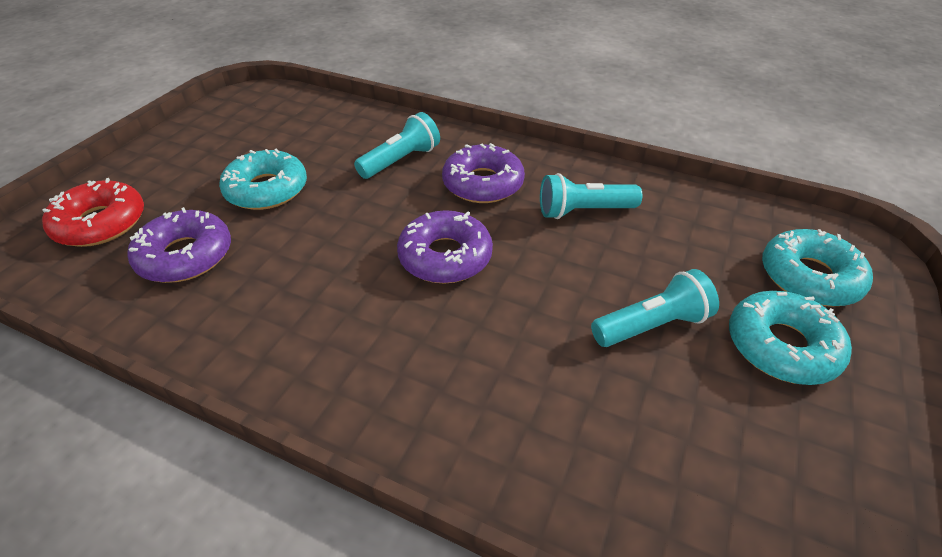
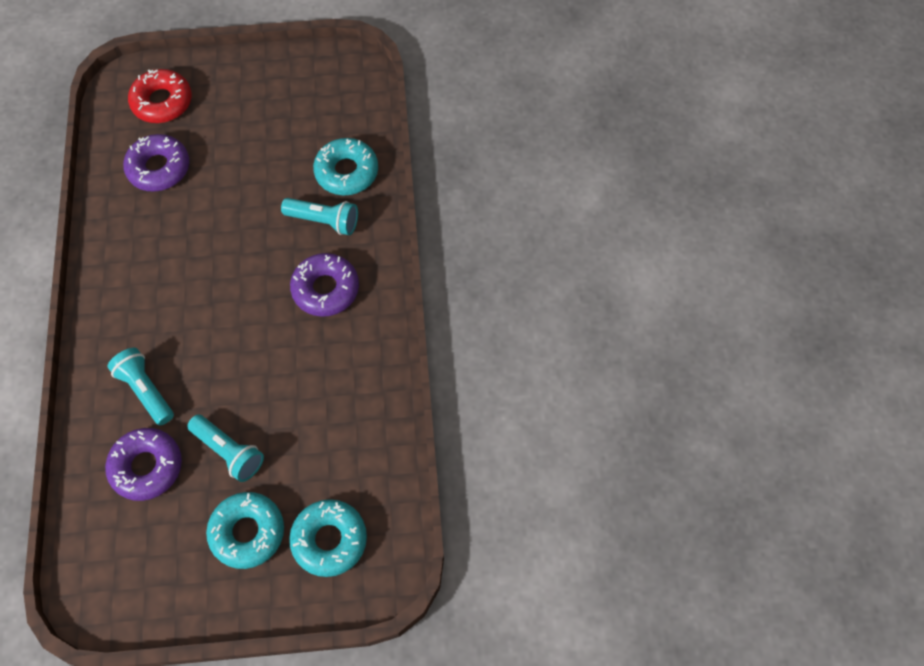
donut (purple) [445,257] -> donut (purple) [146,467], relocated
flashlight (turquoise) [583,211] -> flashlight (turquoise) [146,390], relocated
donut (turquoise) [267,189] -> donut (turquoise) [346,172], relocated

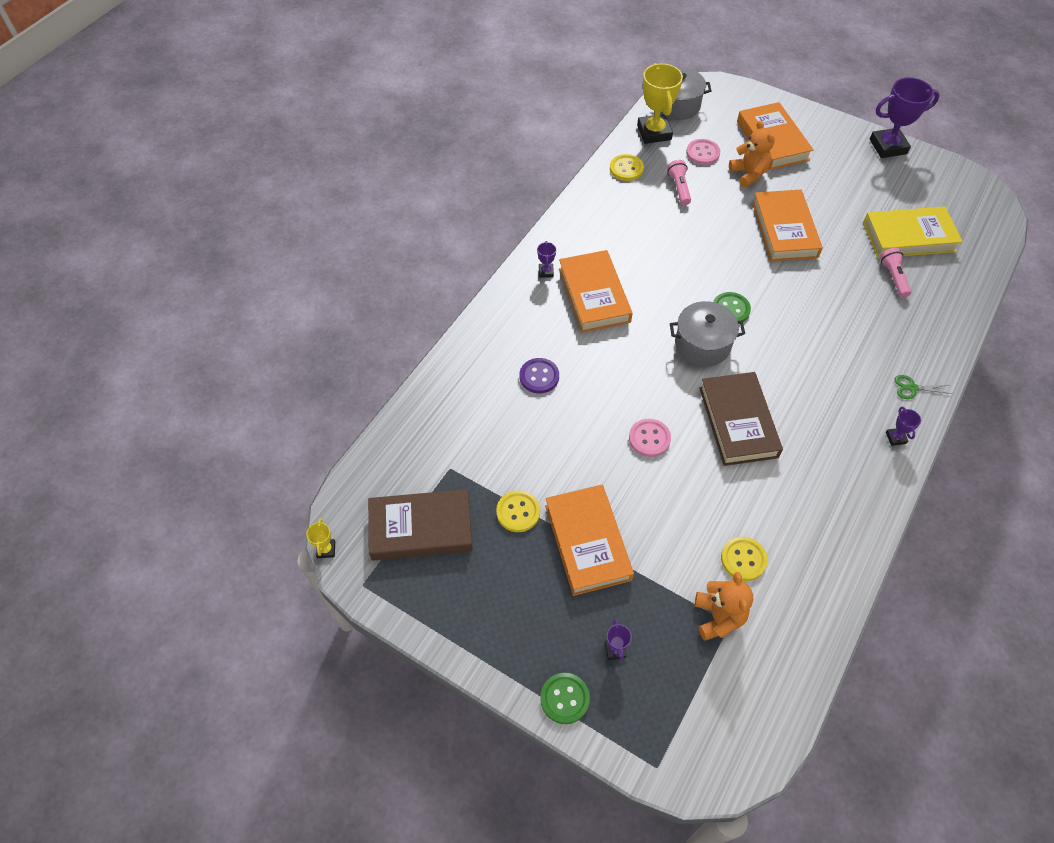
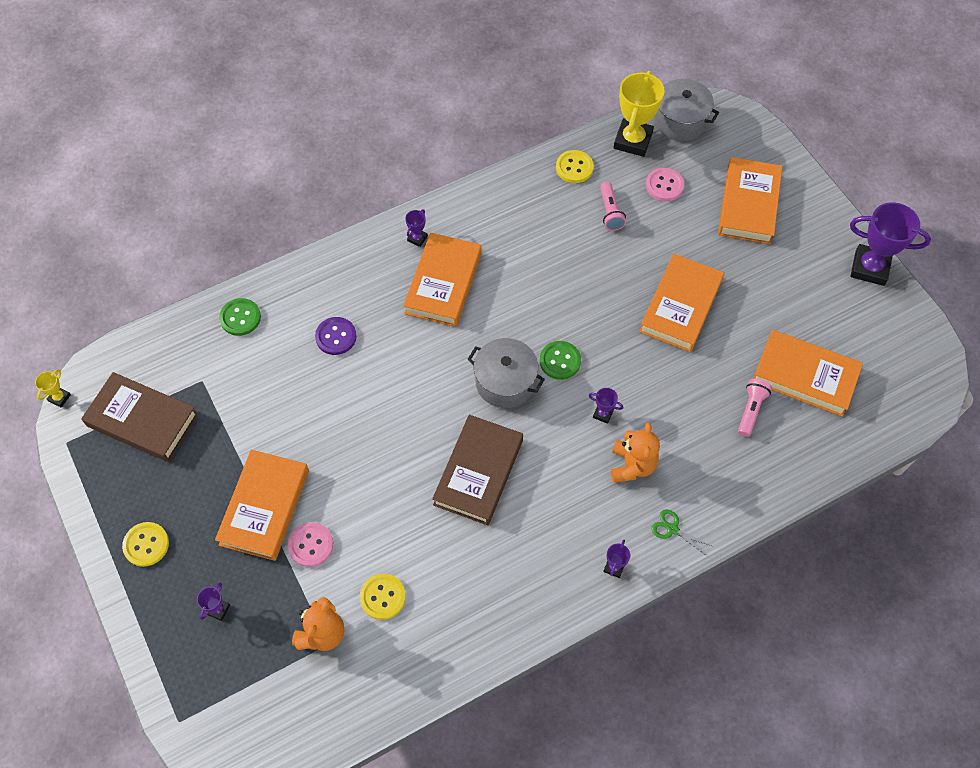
button (yellow) [518,512] -> button (yellow) [146,545], relocated
button (green) [564,698] -> button (green) [240,318], relocated
button (pink) [649,438] -> button (pink) [311,545], relocated
none -> trophy (purple) [603,414]
flashlight (pink) [679,188] -> flashlight (pink) [610,212], 150 degrees clockwise
teddy bear (orange) [749,174] -> teddy bear (orange) [632,465], relocated
book (yellow) [908,237] -> book (orange) [805,376]

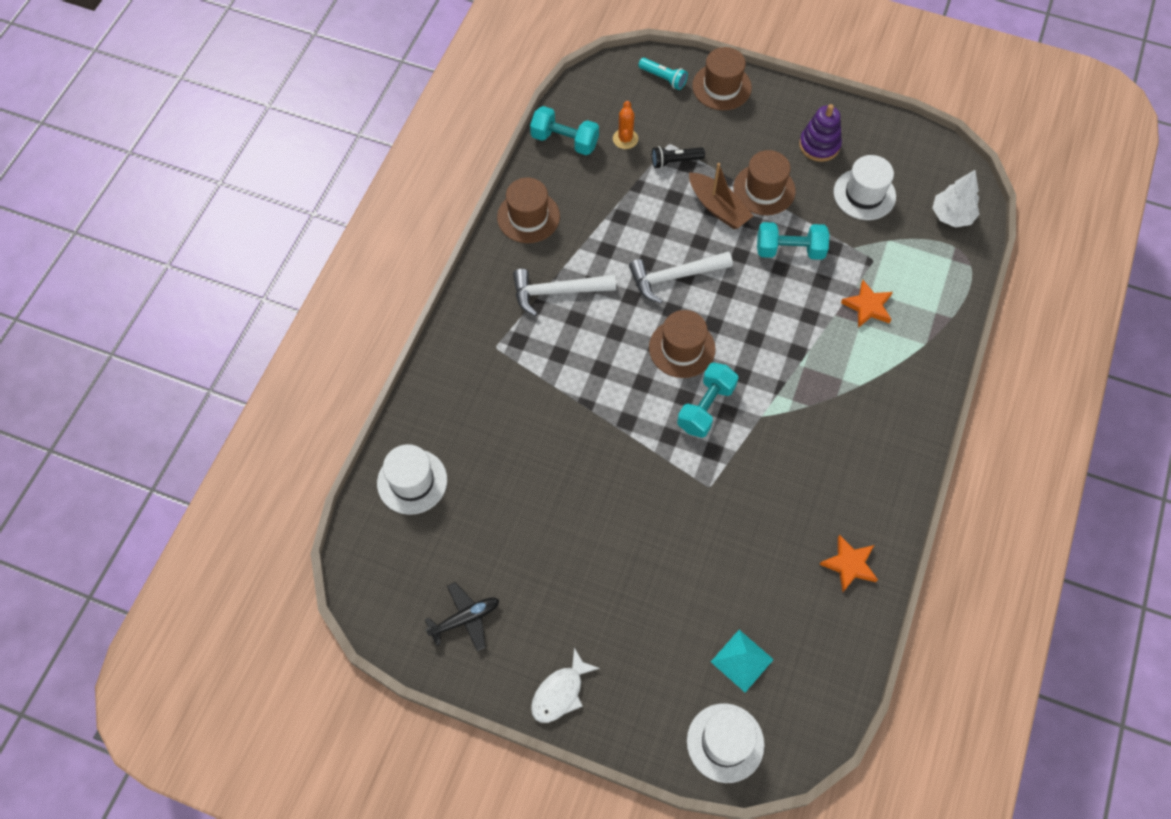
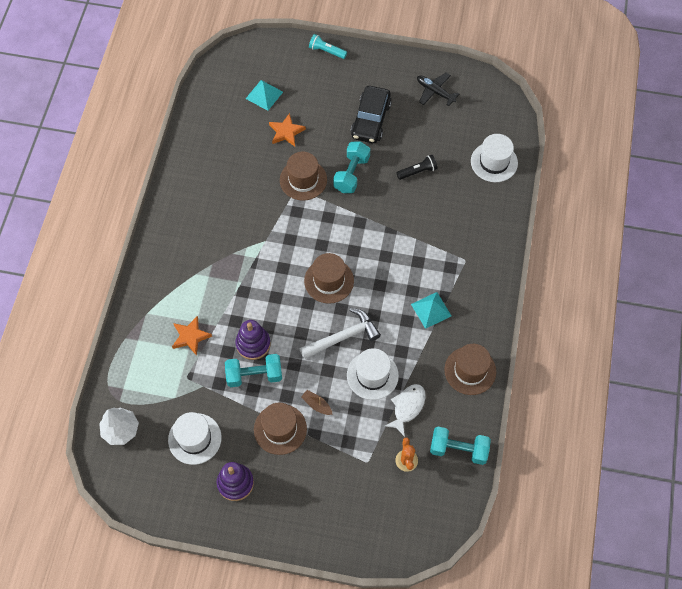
none -> stacking toy (purple) [253,344]
star (orange) [849,564] -> star (orange) [286,132], relocated
hat (brown) [721,87] -> hat (brown) [303,180], relocated
boat (brown) [718,207] -> boat (brown) [317,405], x0.54
flashlight (turquoise) [663,78] -> flashlight (turquoise) [326,51], relocated
dumbbell (turquoise) [706,407] -> dumbbell (turquoise) [351,174], relocated
hat (white) [725,742] -> hat (white) [372,375], relocated
none -> car (black) [371,120]
fish (white) [560,692] -> fish (white) [407,407], relocated
flashlight (black) [675,161] -> flashlight (black) [417,171], relocated
hammer (white) [557,292] -> pyramid (turquoise) [431,310]
plane (black) [465,619] -> plane (black) [435,91], 75 degrees clockwise

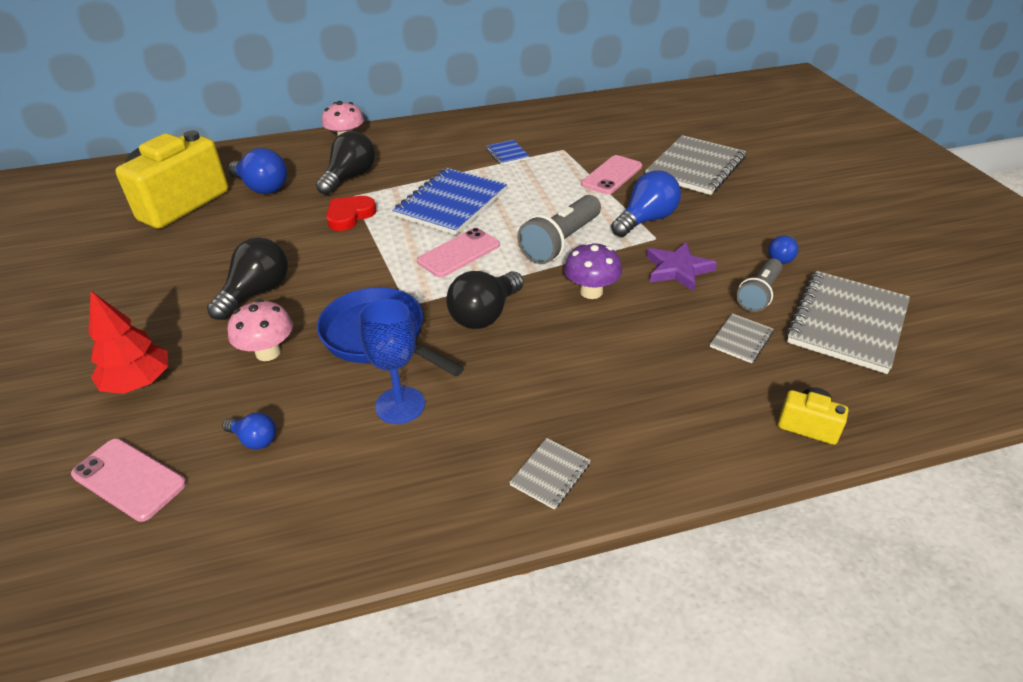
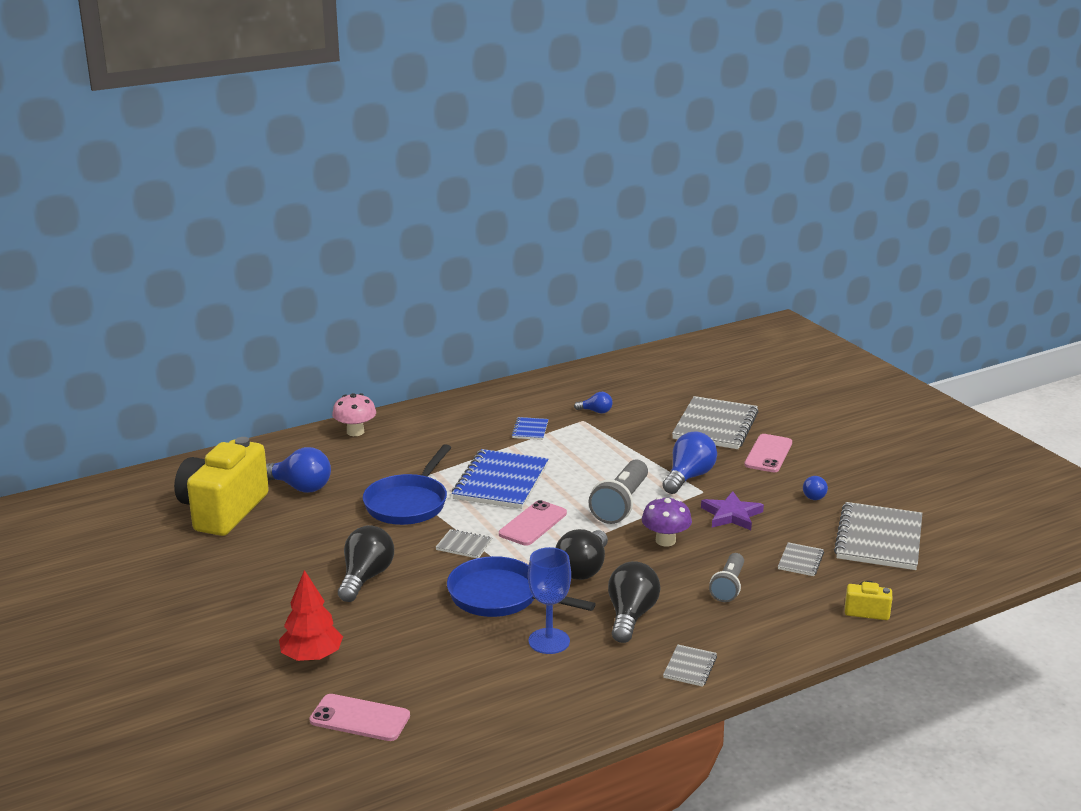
heart (red) [349,216] -> pan (blue) [408,503]
none -> notebook (grey) [464,545]
notebook (blue) [507,154] -> notebook (blue) [530,430], 45 degrees clockwise
light bulb (blue) [254,439] -> light bulb (blue) [596,411], relocated
light bulb (black) [350,177] -> light bulb (black) [631,616], relocated
flashlight (grey) [759,294] -> flashlight (grey) [728,586], relocated
phone (pink) [611,175] -> phone (pink) [768,454], relocated
mushroom (pink) [268,352] -> none

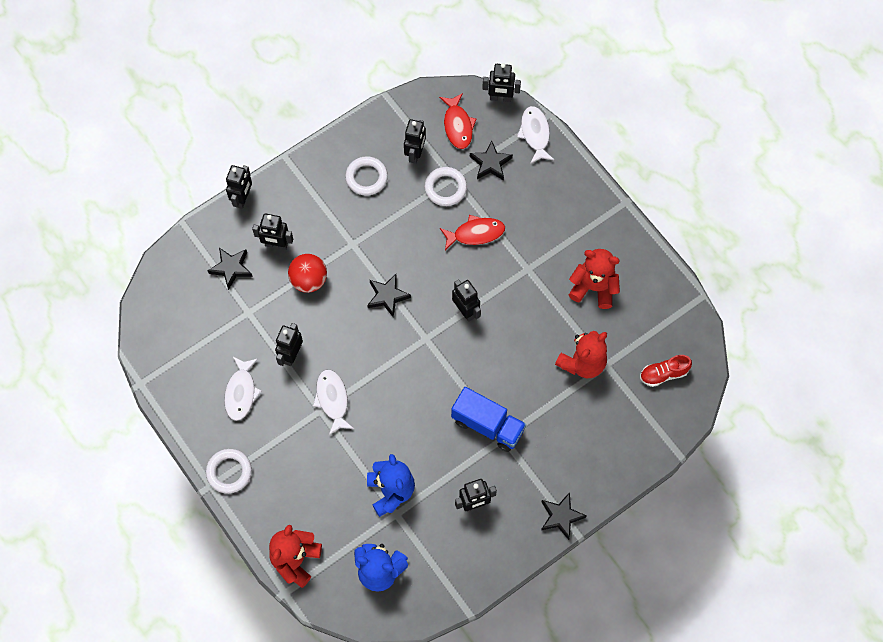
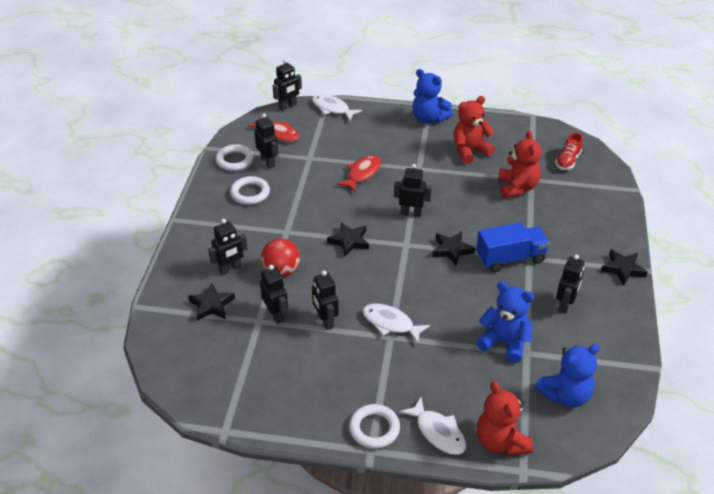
ring (white) [445,188] -> ring (white) [235,160], relocated
robot (black) [243,199] -> robot (black) [276,315], relocated
fish (white) [241,392] -> fish (white) [438,432], relocated
none -> teddy bear (blue) [429,118]
star (black) [490,163] -> star (black) [452,250], relocated

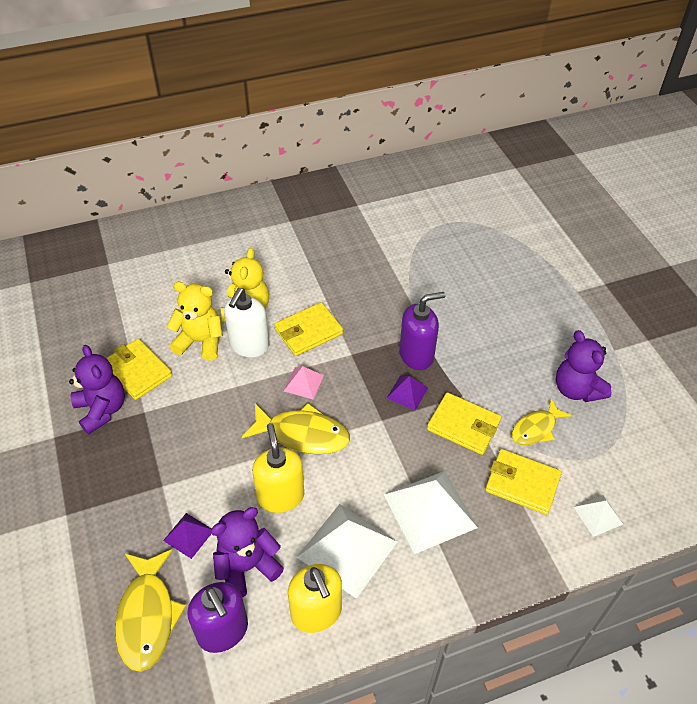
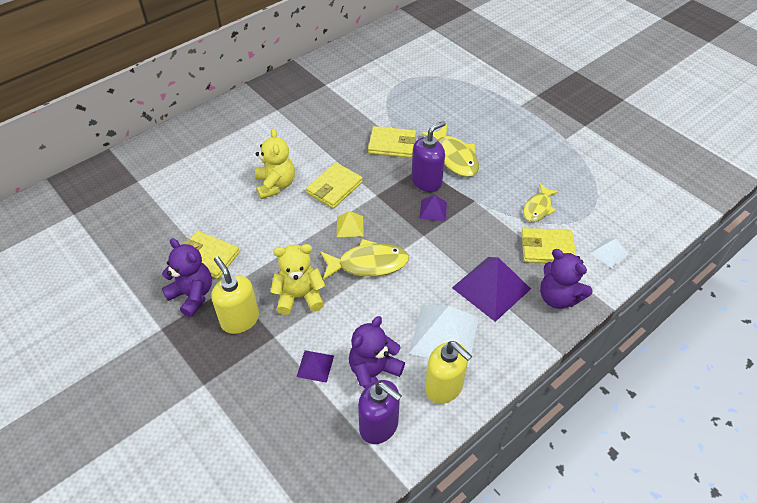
soap dispenser (yellow) [280,496] -> soap dispenser (yellow) [240,319], relocated
teddy bear (yellow) [200,341] -> teddy bear (yellow) [299,296], relocated
pyramid (pink) [303,383] -> pyramid (yellow) [350,226]
wallet (yellow) [463,425] -> wallet (yellow) [392,144], relocated
fish (yellow) [147,616] -> fish (yellow) [454,157], relocated
pyramid (white) [430,511] -> pyramid (purple) [491,288]
teddy bear (purple) [576,389] -> teddy bear (purple) [558,297], relocated
soap dispenser (white) [249,345] -> none

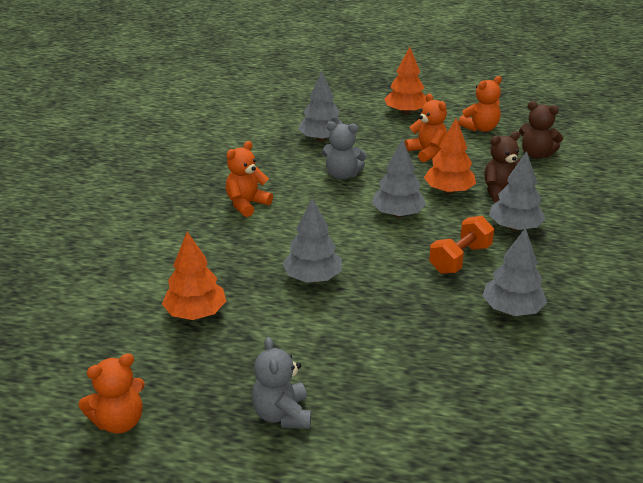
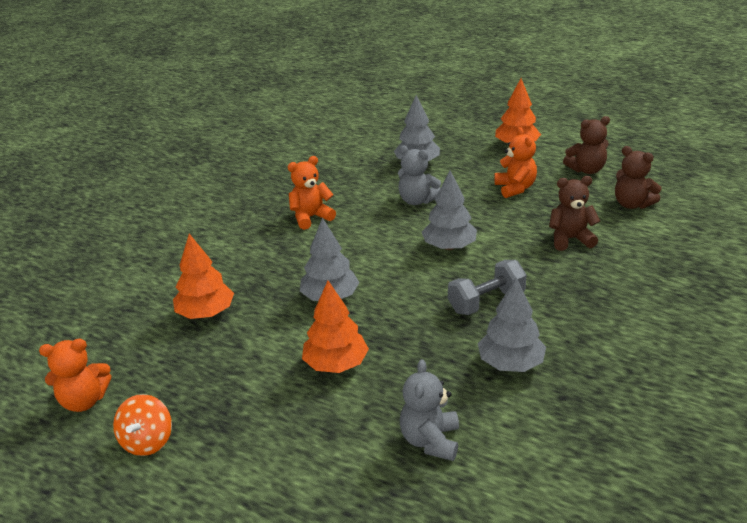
none -> spinning top (orange) [147,441]
tree (orange) [449,191] -> tree (orange) [336,364], relocated
teddy bear (grey) [282,415] -> teddy bear (grey) [430,440], relocated
dumbbell (orange) [460,259] -> dumbbell (grey) [486,302]
teddy bear (orange) [480,128] -> teddy bear (brown) [586,170]
tree (grey) [515,227] -> none

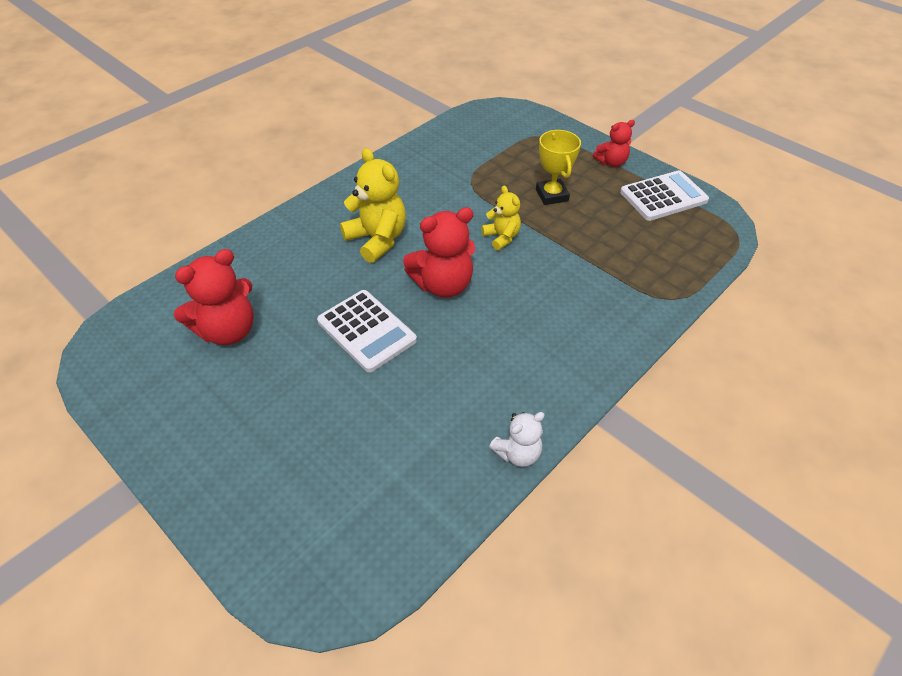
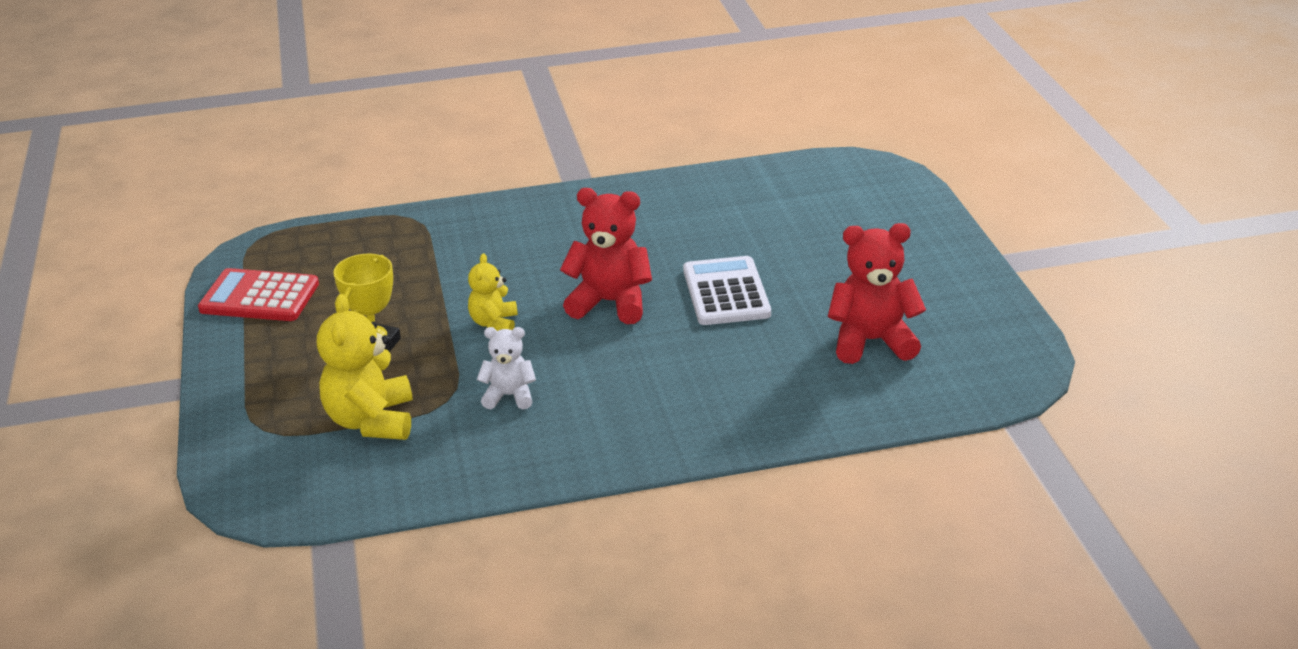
calculator (white) [663,196] -> calculator (red) [259,297]
teddy bear (yellow) [377,239] -> teddy bear (yellow) [371,421], relocated
teddy bear (white) [517,453] -> teddy bear (white) [509,396], relocated
teddy bear (red) [611,162] -> none

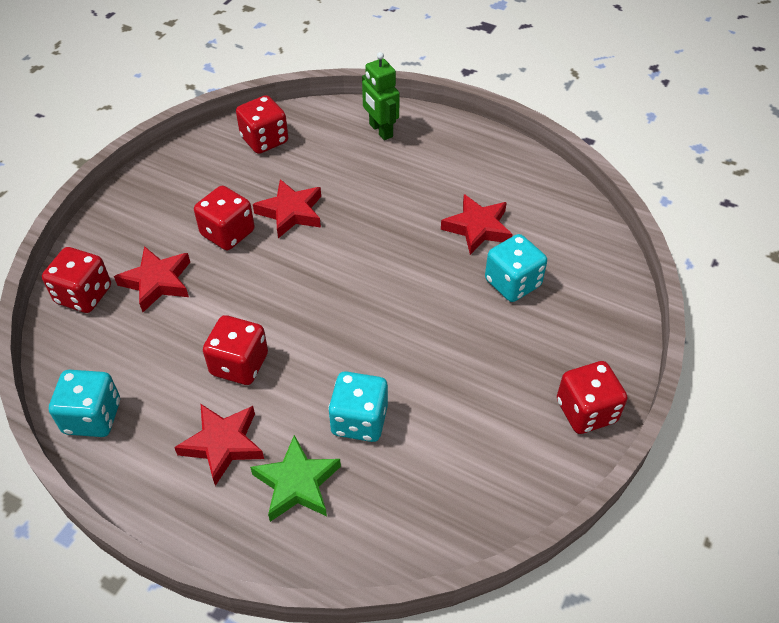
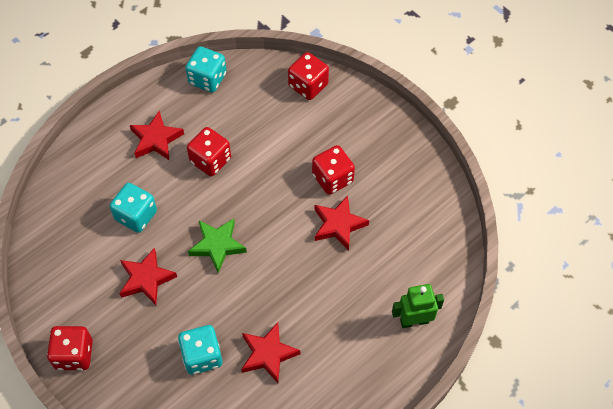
star (red) [157,282] -> star (red) [146,279], relocated
star (green) [297,483] -> star (green) [217,245], relocated
dice (red) [264,140] -> none

